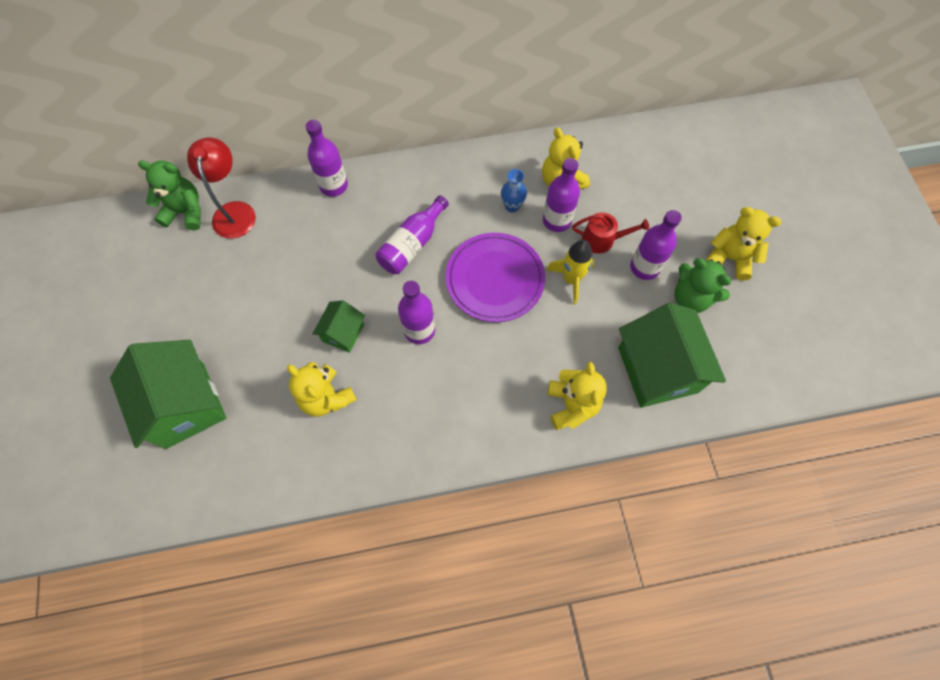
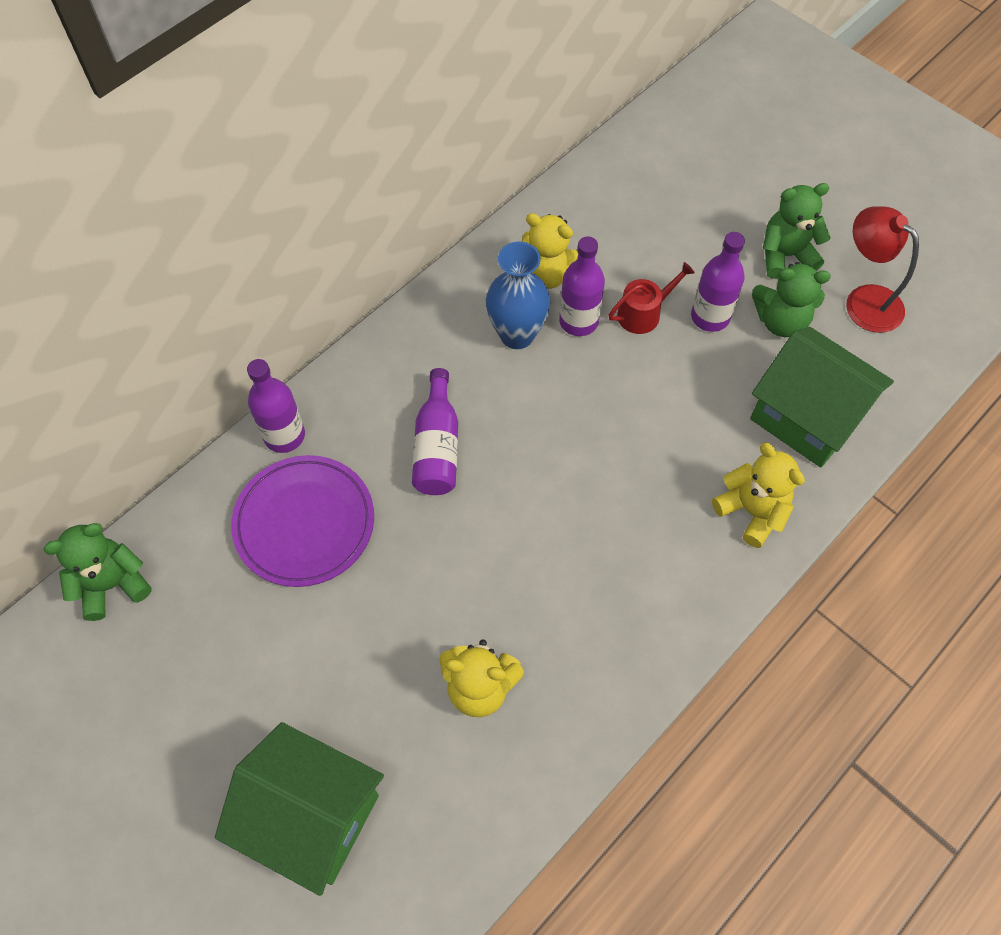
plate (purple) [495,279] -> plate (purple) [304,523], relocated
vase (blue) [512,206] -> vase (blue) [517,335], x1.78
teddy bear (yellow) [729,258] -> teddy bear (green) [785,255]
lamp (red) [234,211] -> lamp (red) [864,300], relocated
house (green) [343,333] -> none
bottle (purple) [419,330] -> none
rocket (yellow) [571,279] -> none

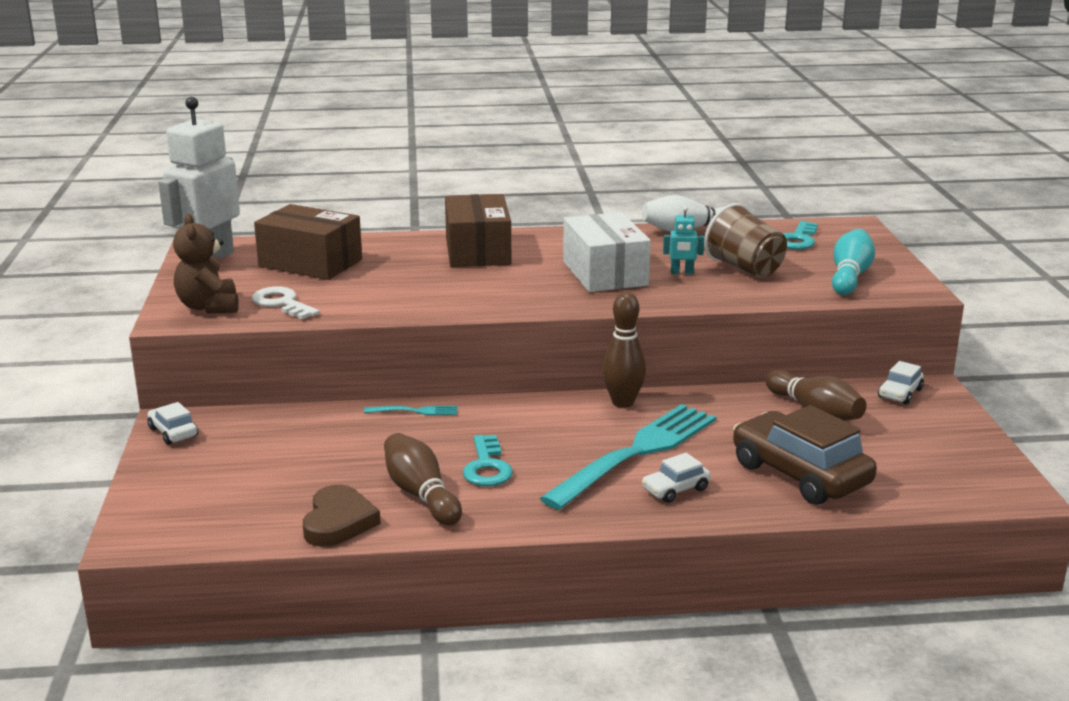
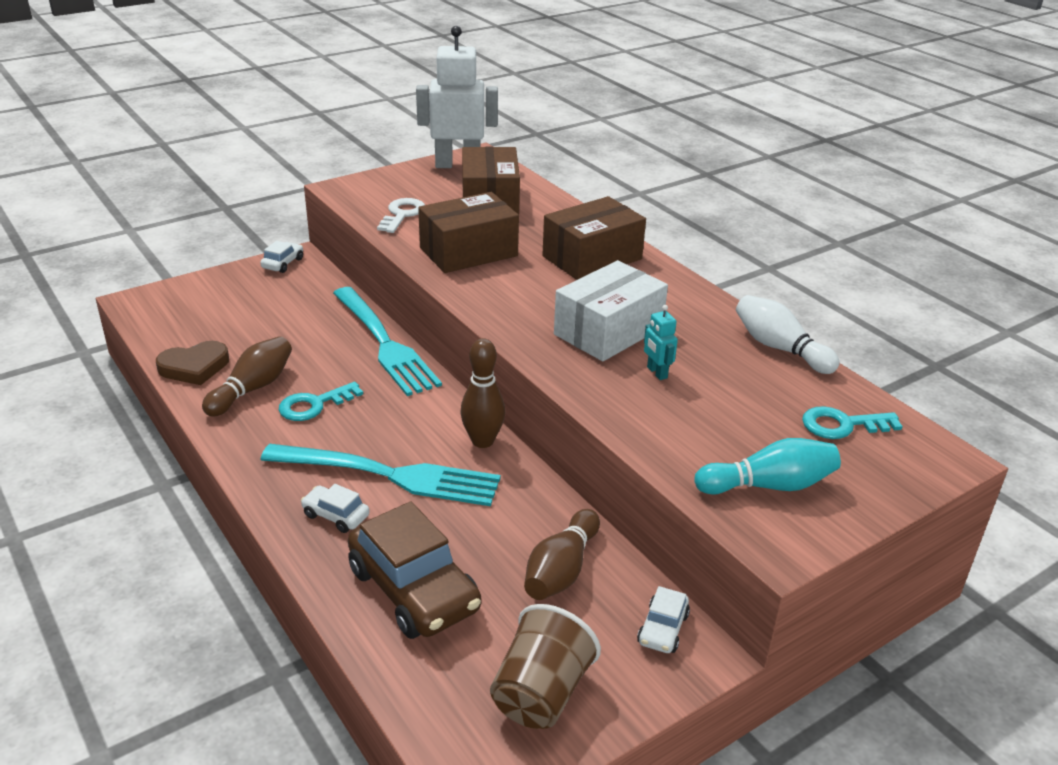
fork (turquoise) [415,411] -> fork (turquoise) [385,343], x2.48
car (brown) [800,474] -> car (brown) [414,589], 120 degrees clockwise
none -> box (brown) [468,252]
cup (brown) [745,268] -> cup (brown) [541,694], relocated
car (white) [900,393] -> car (white) [663,629], 75 degrees counterclockwise
teddy bear (brown) [209,307] -> none

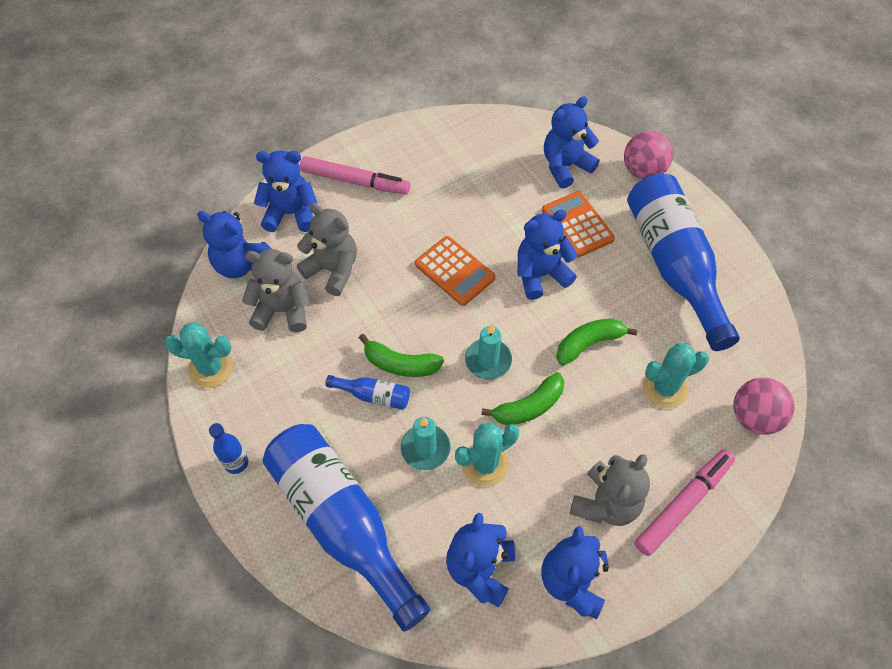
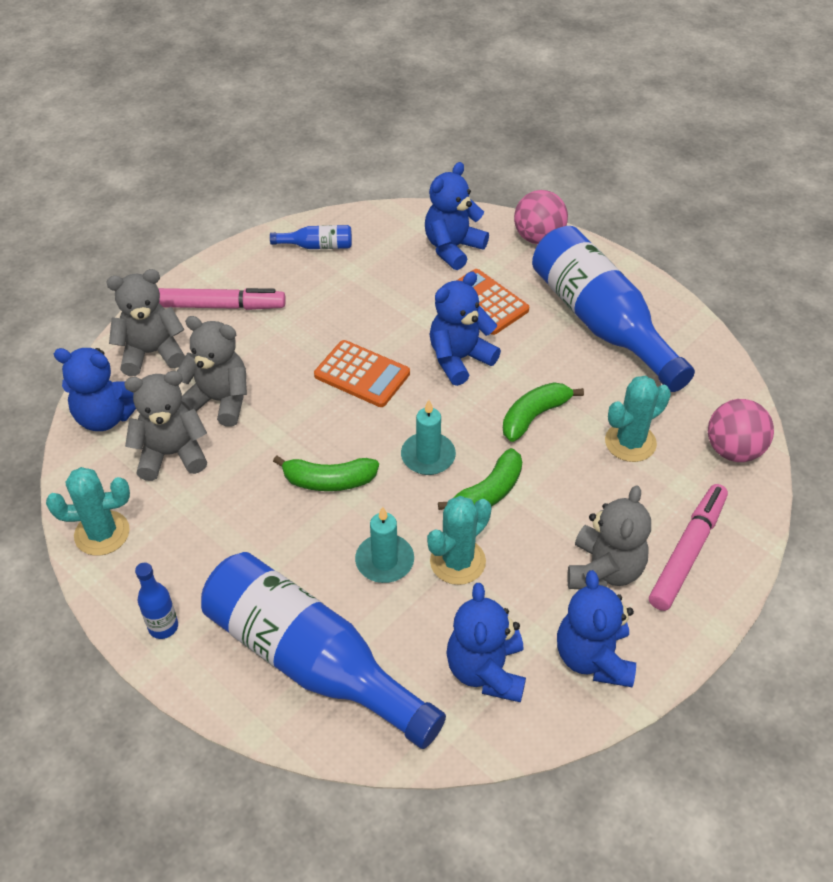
teddy bear (blue) [291,213] -> teddy bear (grey) [152,353]
bottle (blue) [373,395] -> bottle (blue) [317,246], relocated

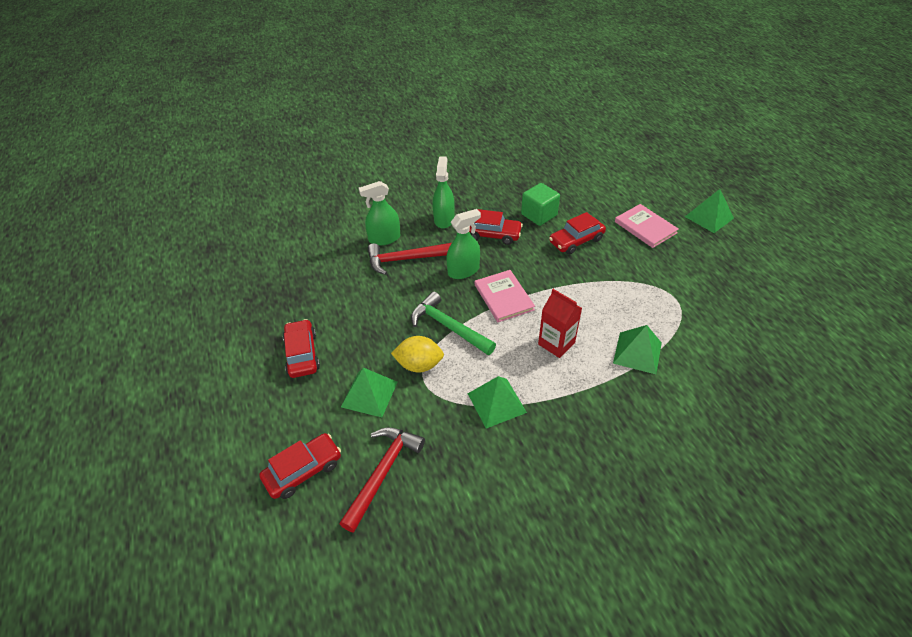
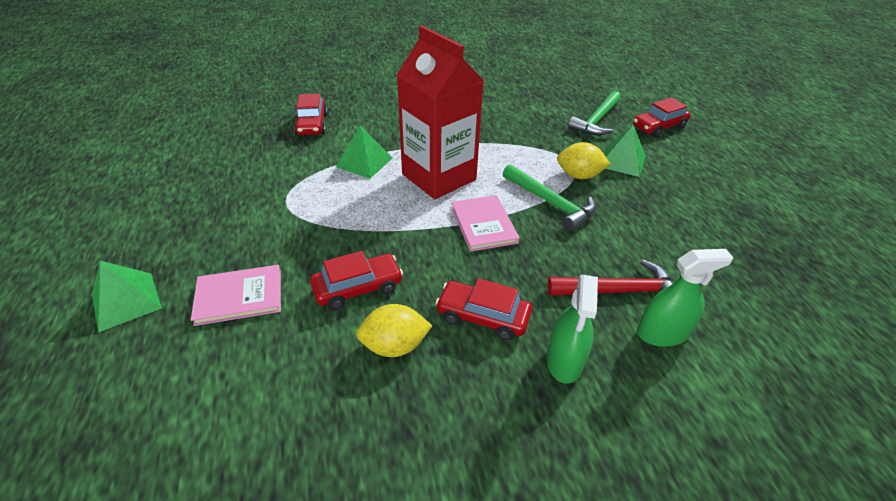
book (pink) [645,227] -> book (pink) [239,296], 75 degrees counterclockwise
car (red) [302,354] -> car (red) [312,124], relocated
cube (green) [539,215] -> lemon (yellow) [394,346]
carton (red) [556,343] -> carton (red) [439,177], x1.97
hammer (red) [382,473] -> hammer (green) [597,120]
spray bottle (green) [463,271] -> none
pyramid (green) [496,402] -> none

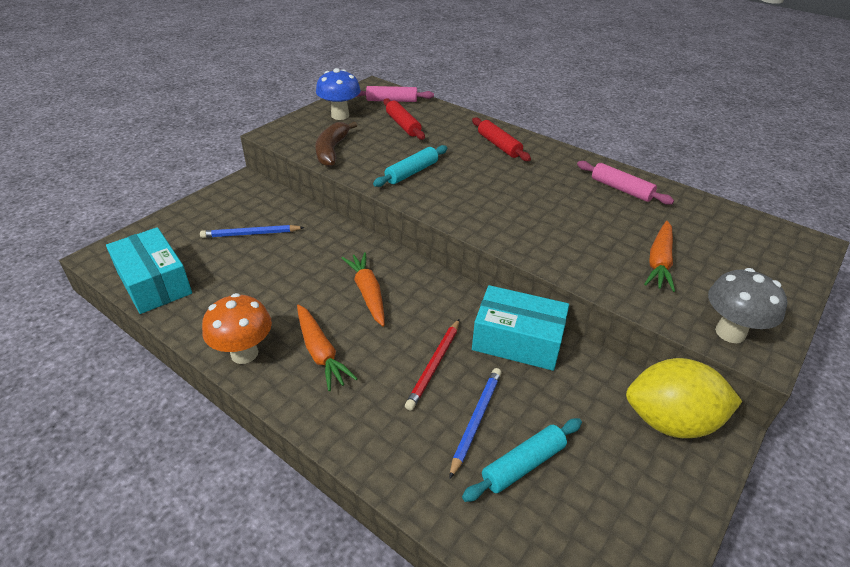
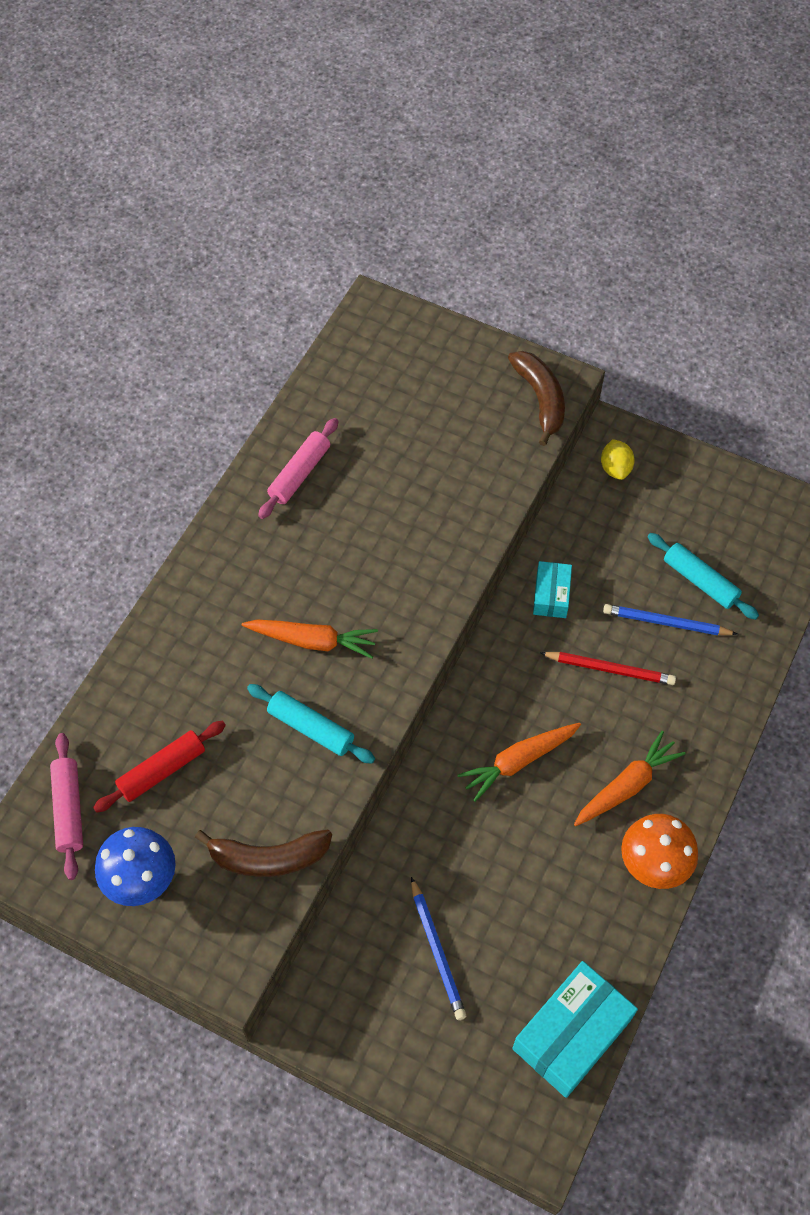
carrot (orange) [659,262] -> carrot (orange) [312,641], relocated
mushroom (grey) [730,332] -> banana (brown) [540,399]
box (turquoise) [517,340] -> box (turquoise) [551,595], x0.55
lemon (yellow) [670,421] -> lemon (yellow) [615,468], x0.48
rolling pin (red) [499,145] -> none

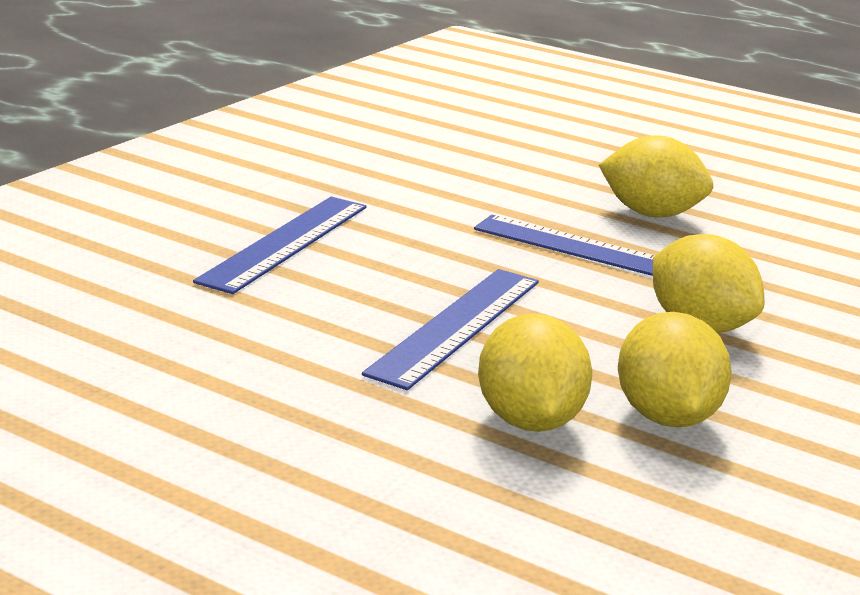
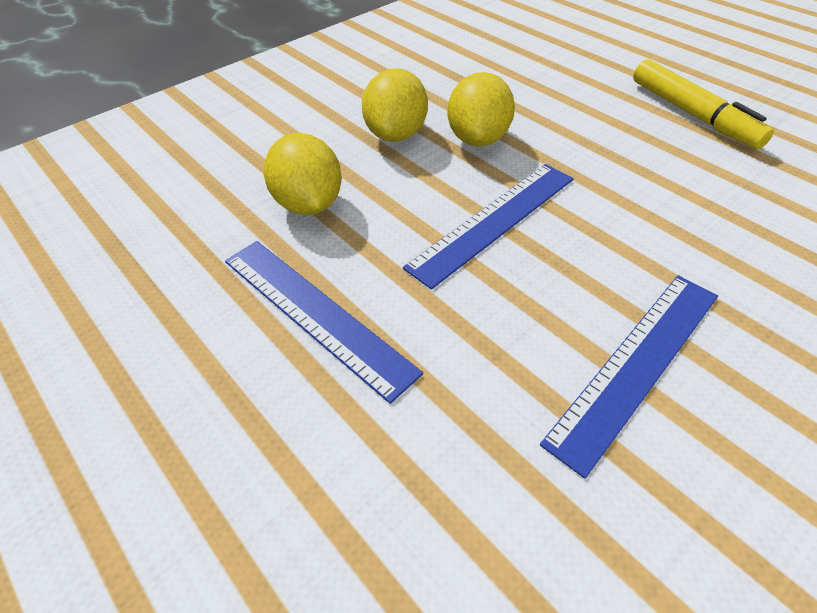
none -> marker (yellow) [692,114]
lemon (yellow) [651,214] -> none

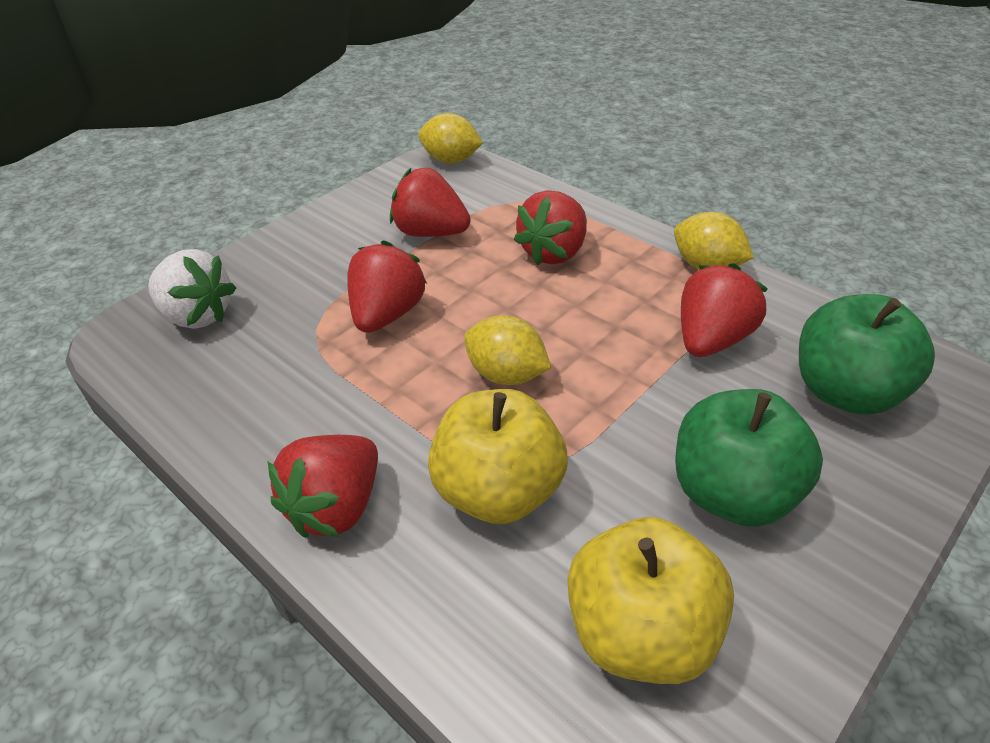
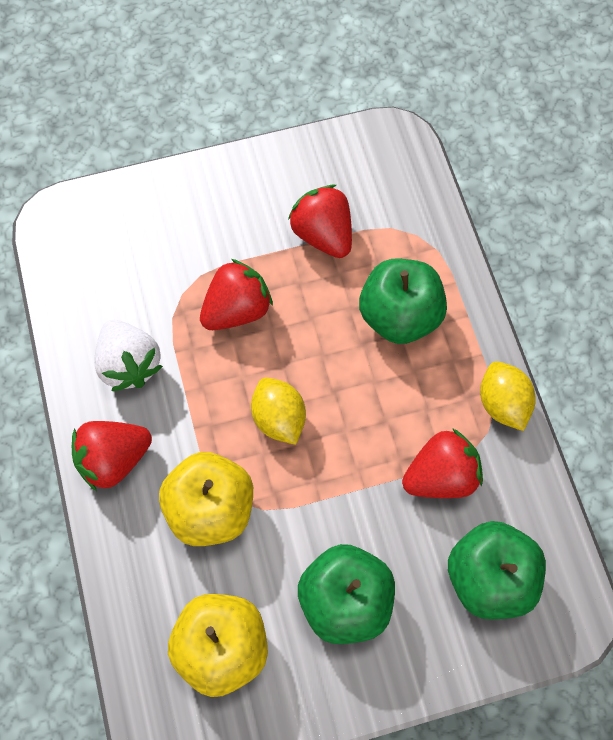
strawberry (white) [197,315] -> strawberry (white) [129,364], relocated
strawberry (red) [554,252] -> apple (green) [399,316]
lemon (yellow) [451,160] -> none

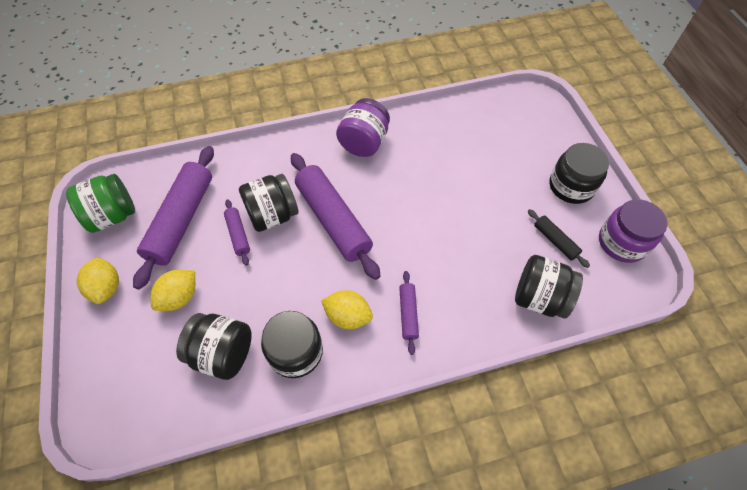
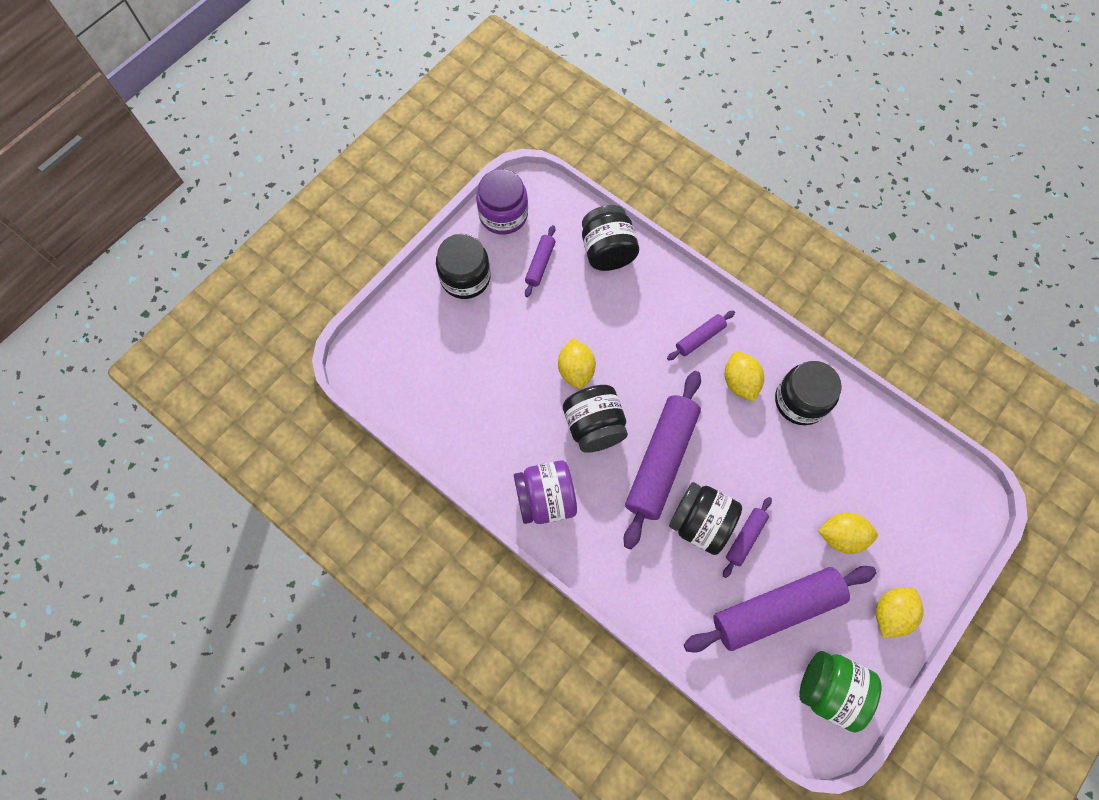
rolling pin (black) [555,241] -> rolling pin (purple) [540,264]
none -> lemon (yellow) [576,370]
jar (black) [223,353] -> jar (black) [594,427], relocated

